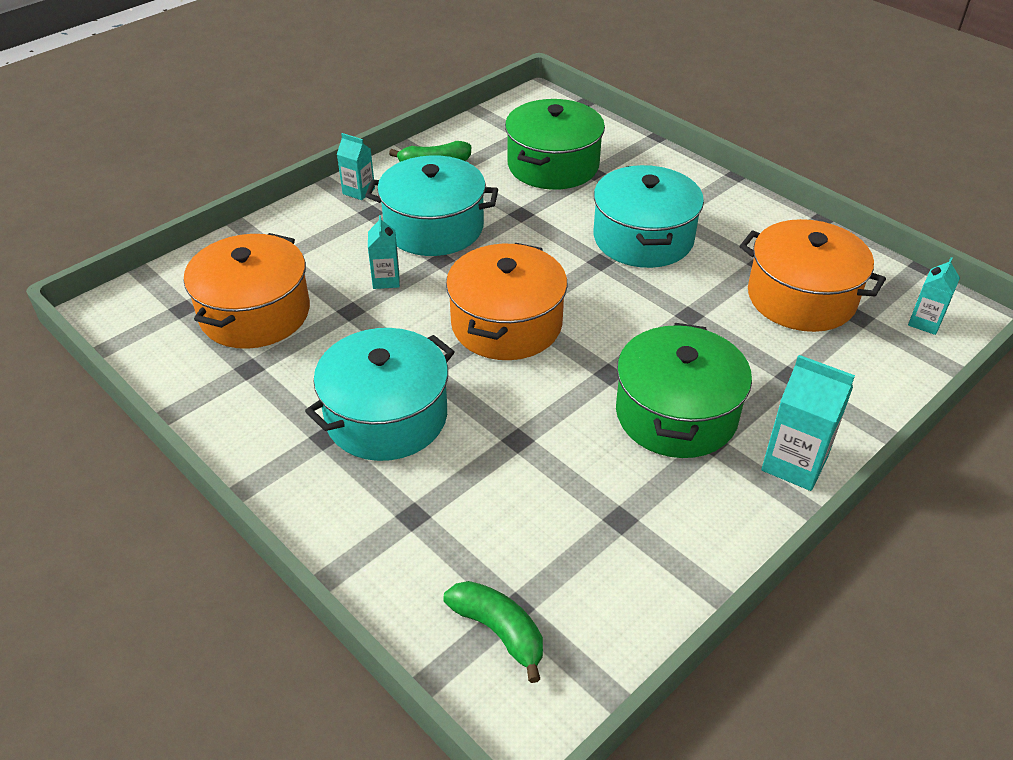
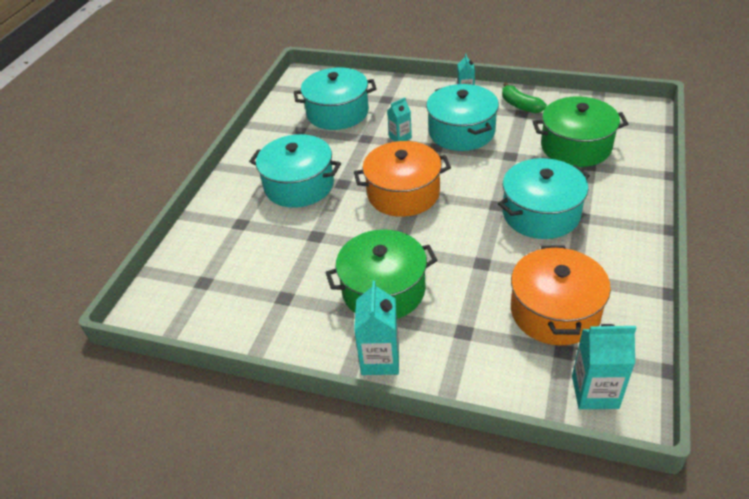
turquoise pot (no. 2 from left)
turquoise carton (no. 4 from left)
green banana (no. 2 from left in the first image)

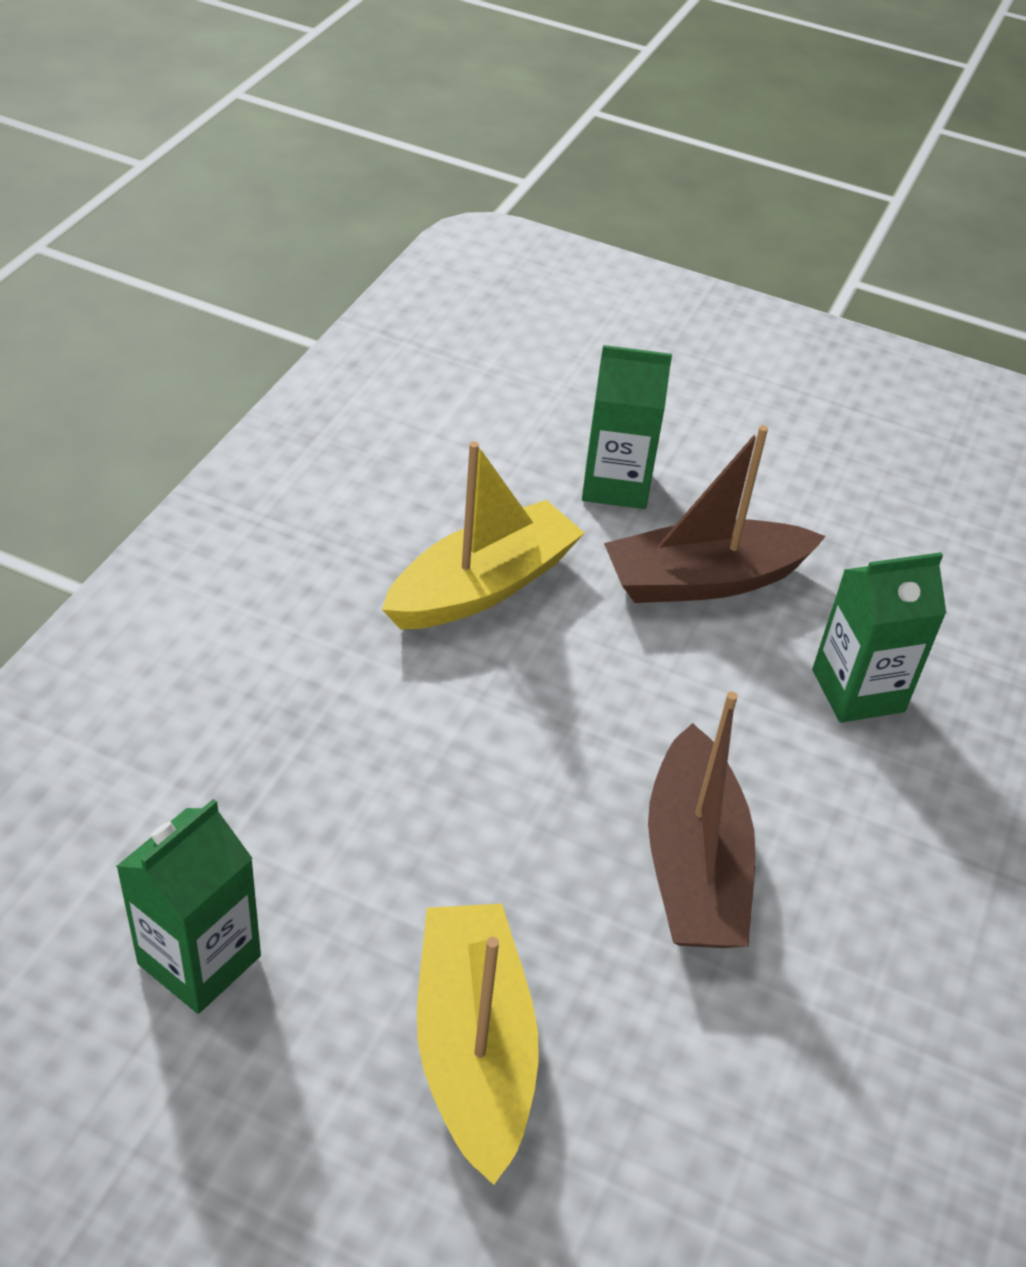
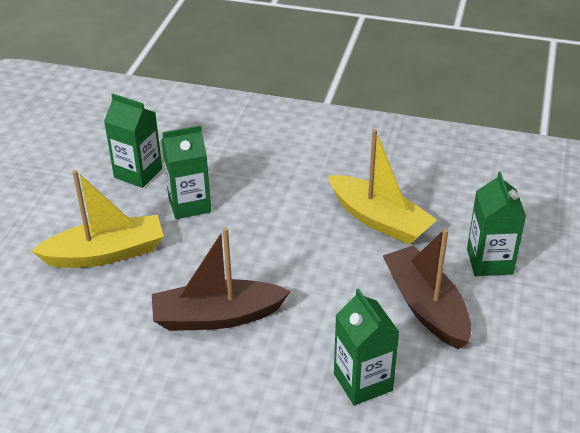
green carton (no. 2 from left)

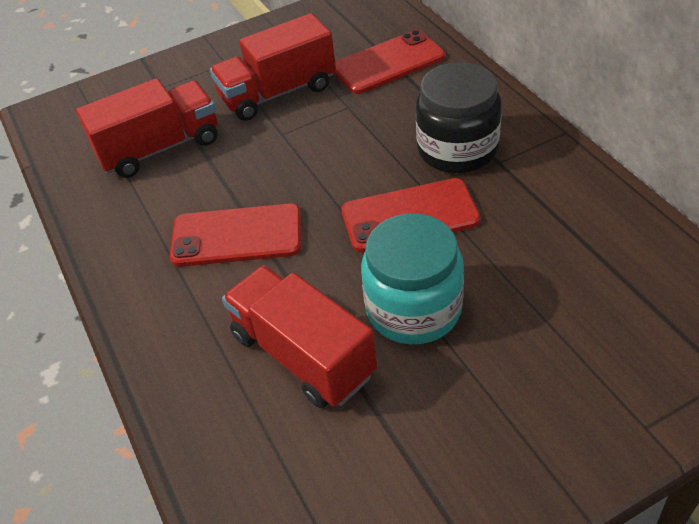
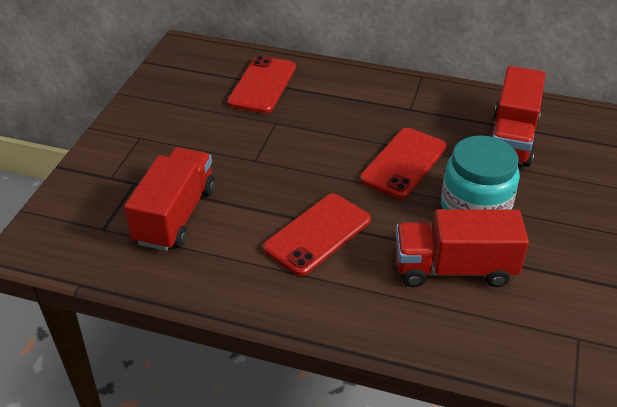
red truck (no. 3 from left)
black jar

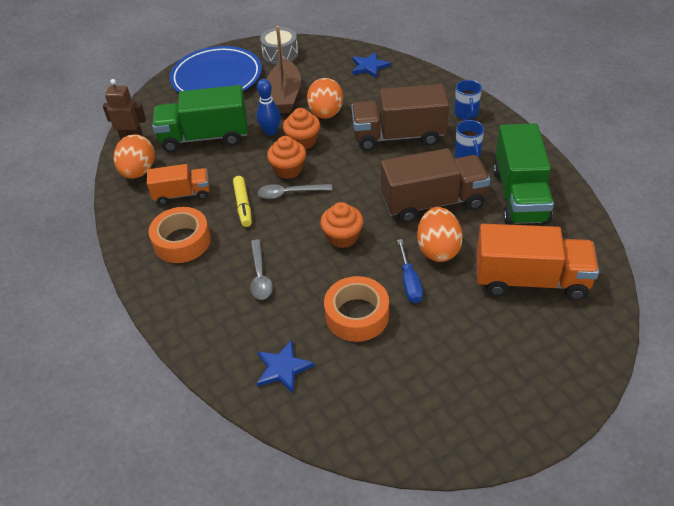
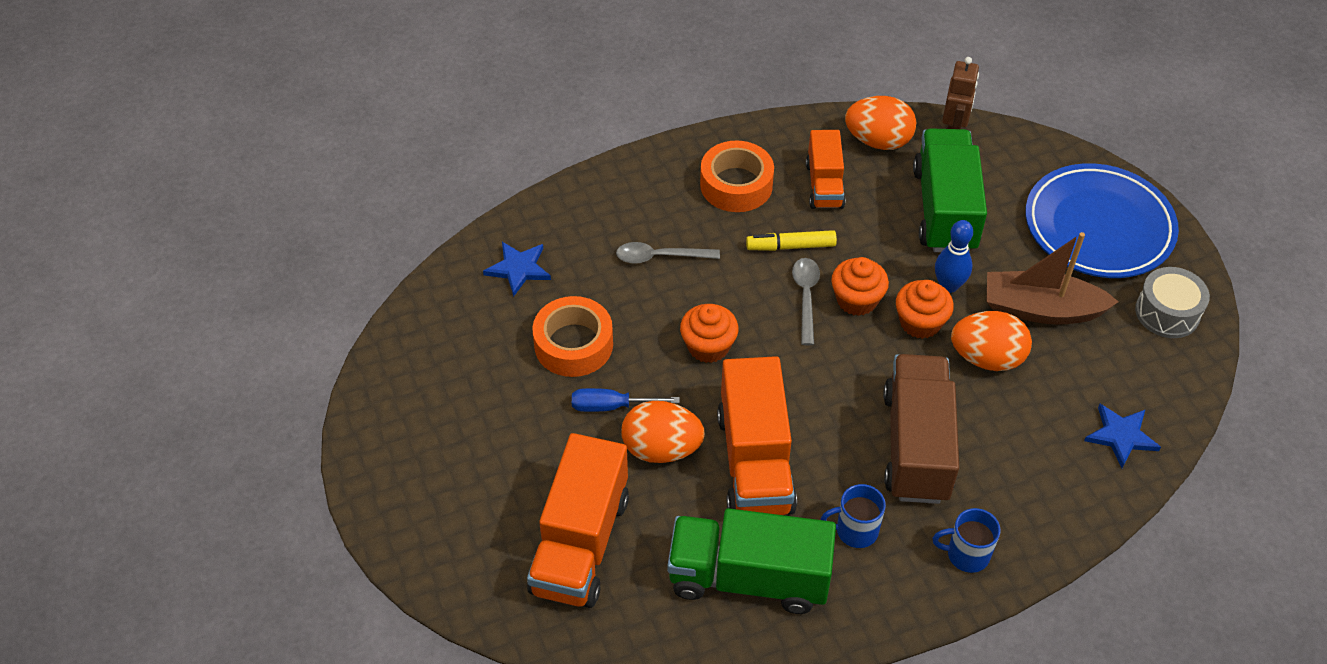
orange truck (no. 2 from left)

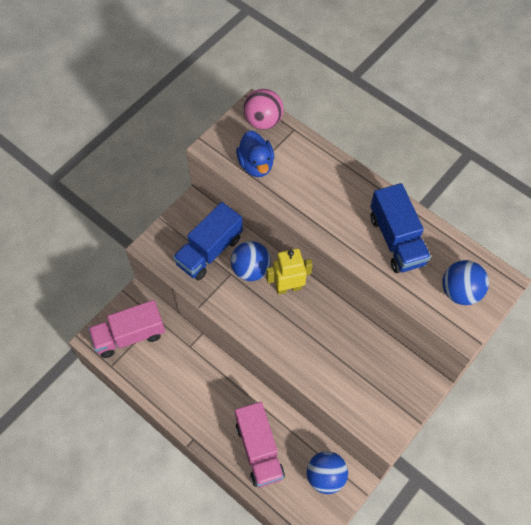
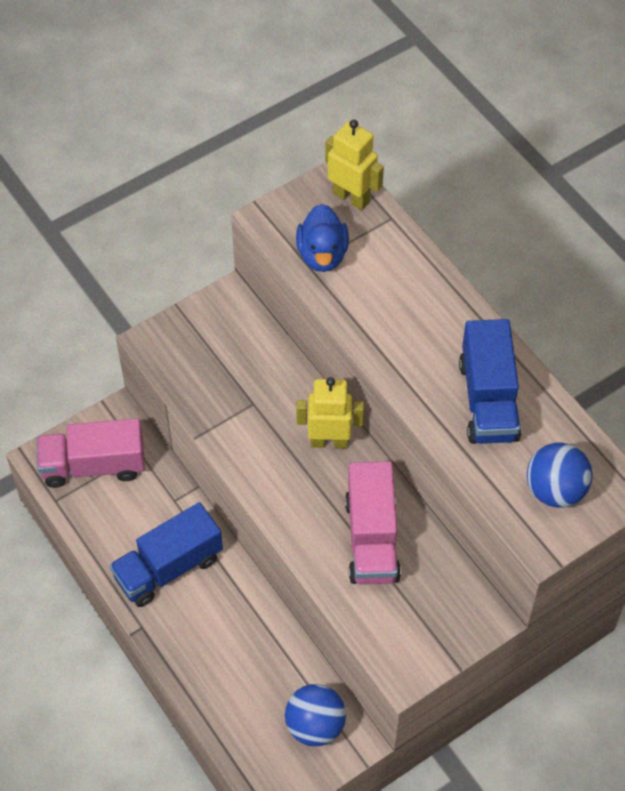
blue truck (no. 1 from left)
yellow robot (no. 2 from left)
pink truck (no. 2 from left)
blue ball (no. 1 from left in the first image)

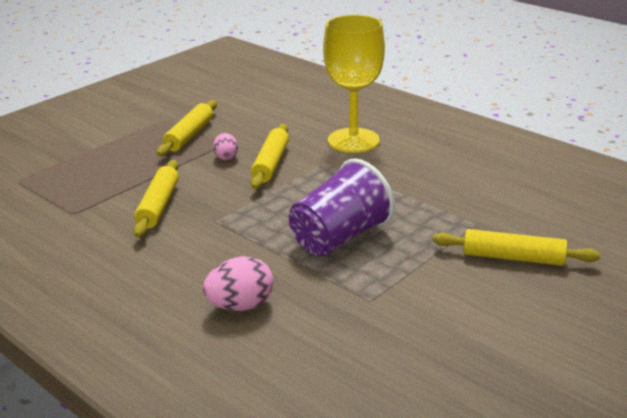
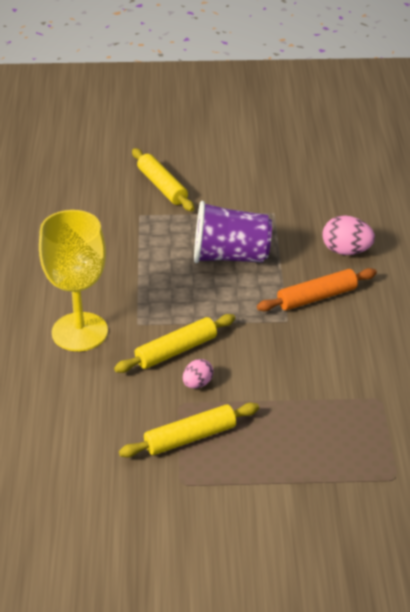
orange rolling pin
yellow rolling pin (no. 1 from left in the first image)

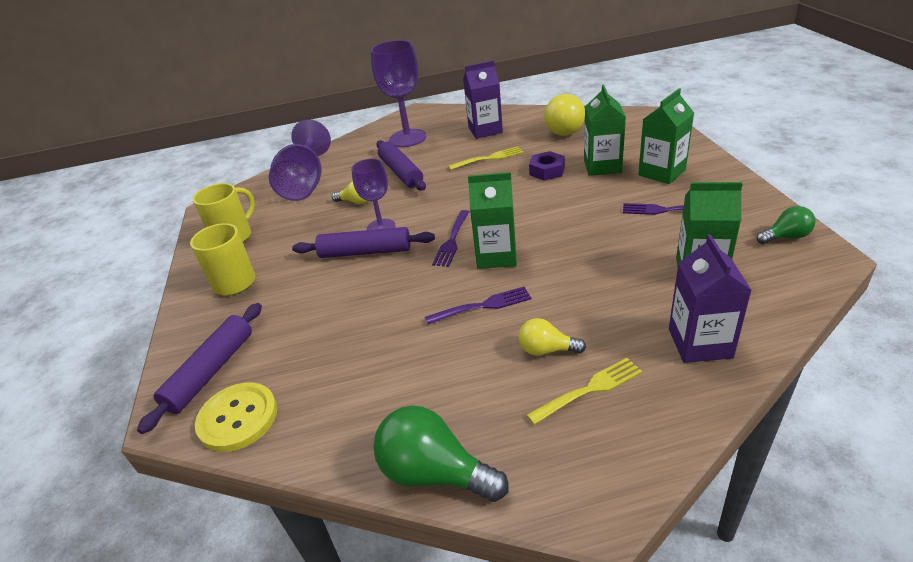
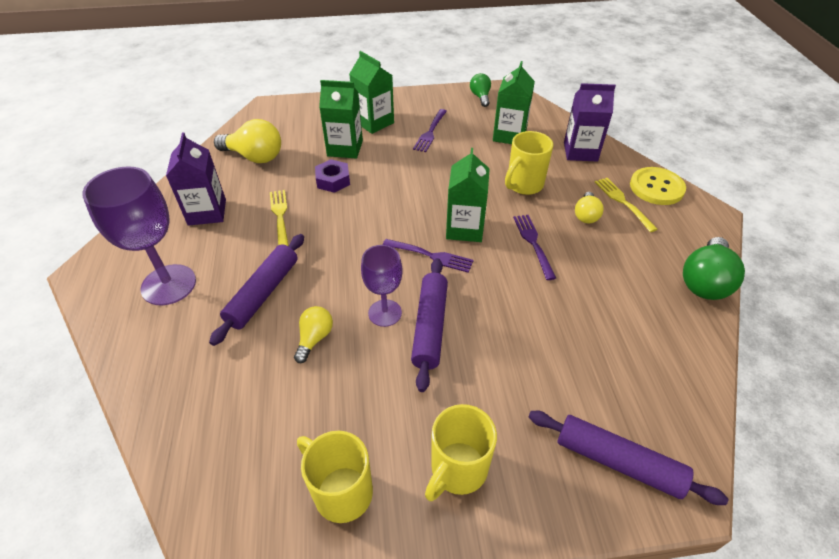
purple rolling pin (no. 1 from left)
yellow mug (no. 3 from left)
yellow button
purple goblet (no. 1 from left in the first image)

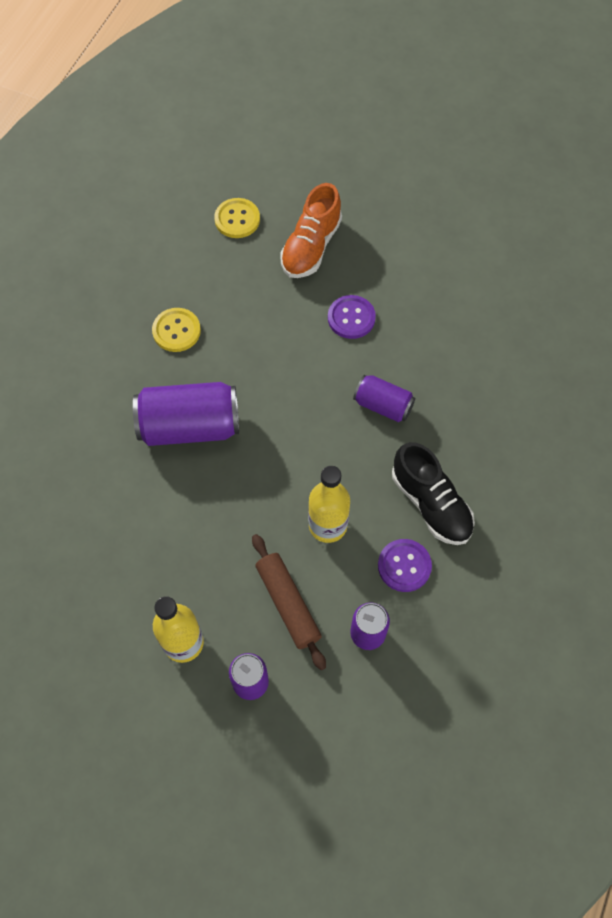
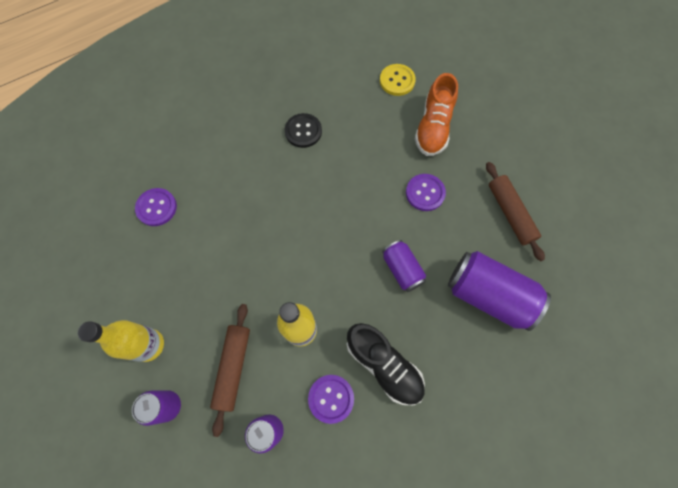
purple button (no. 1 from left)
black button
black shoe
orange shoe
purple can (no. 4 from left)
brown rolling pin (no. 2 from left)

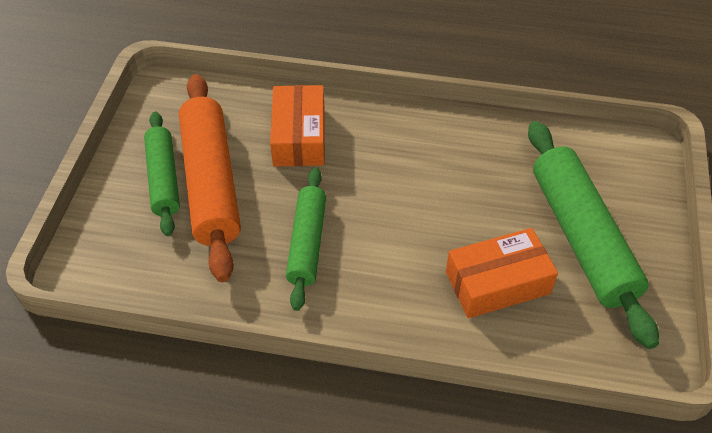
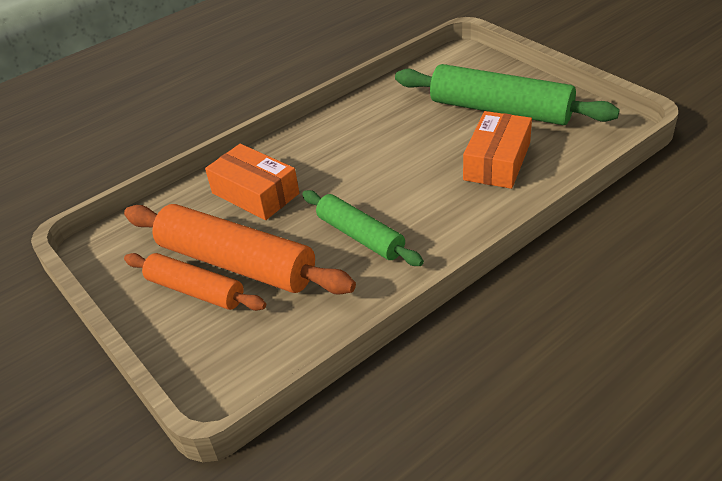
orange rolling pin (no. 1 from left)

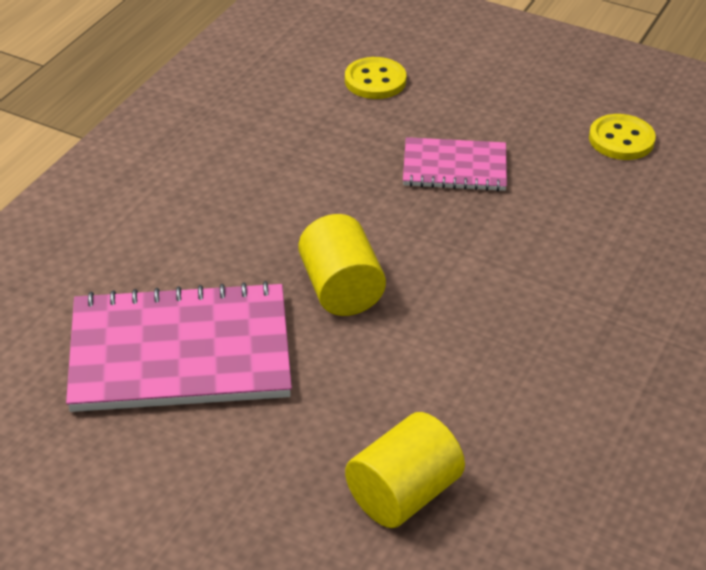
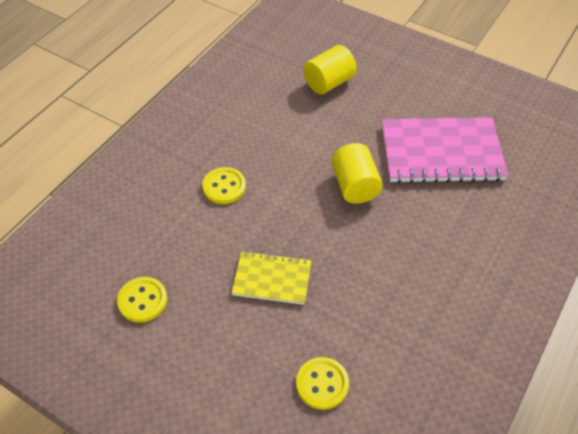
yellow button (no. 2 from left)
yellow notebook

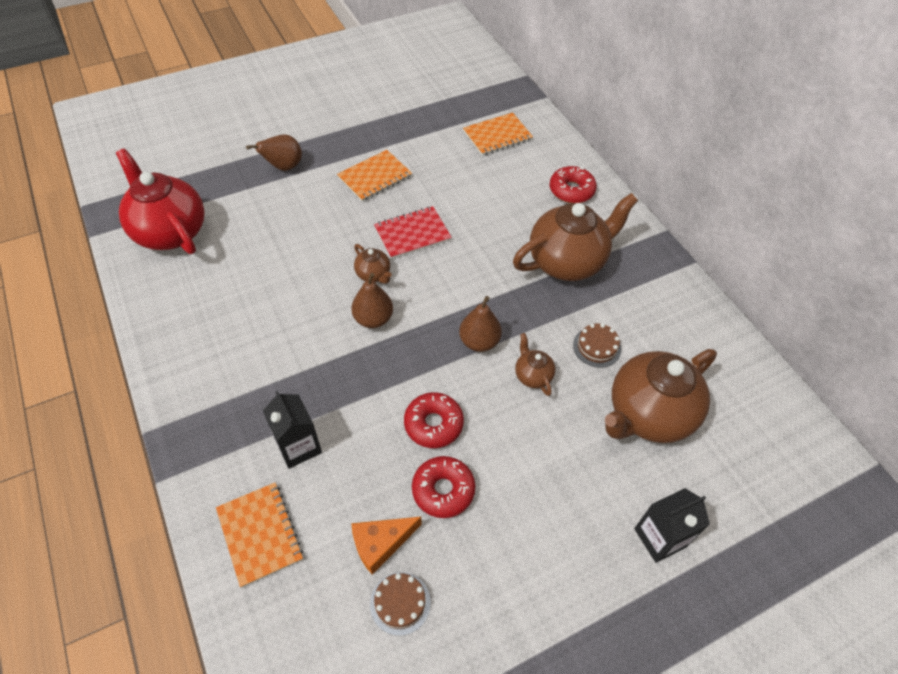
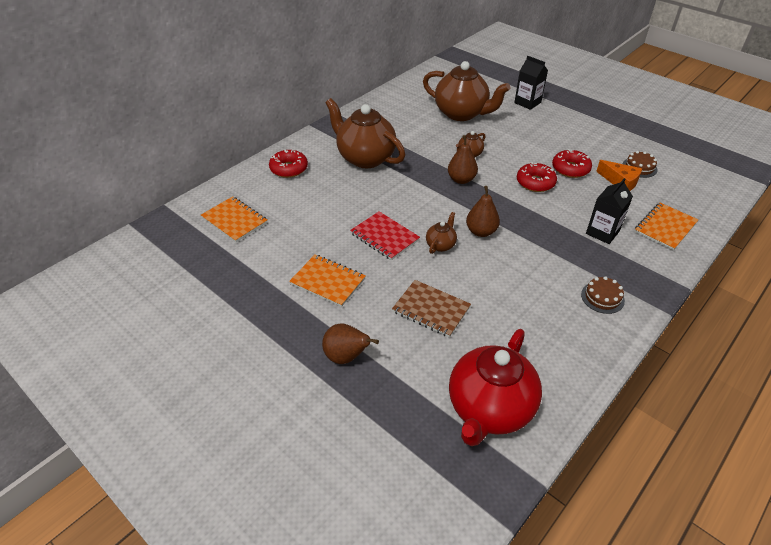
brown notebook
brown cake (no. 1 from left)

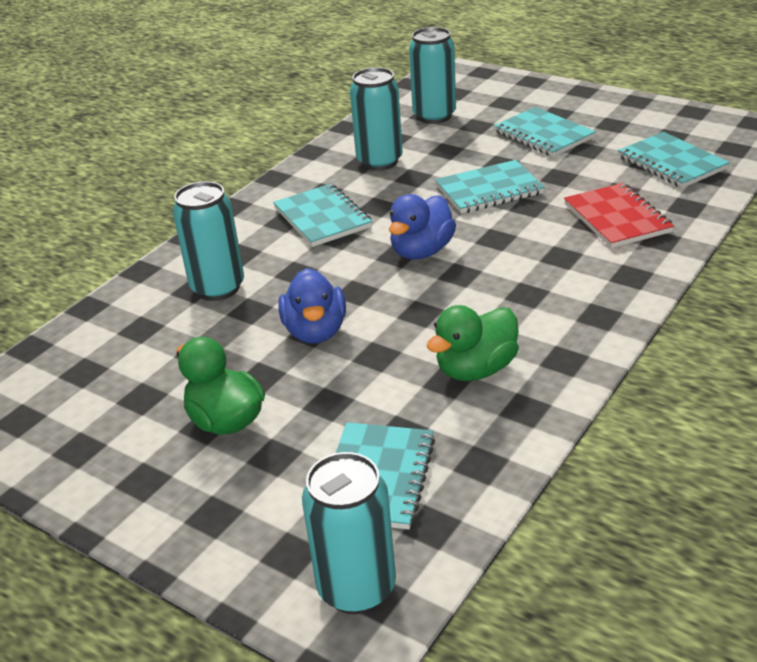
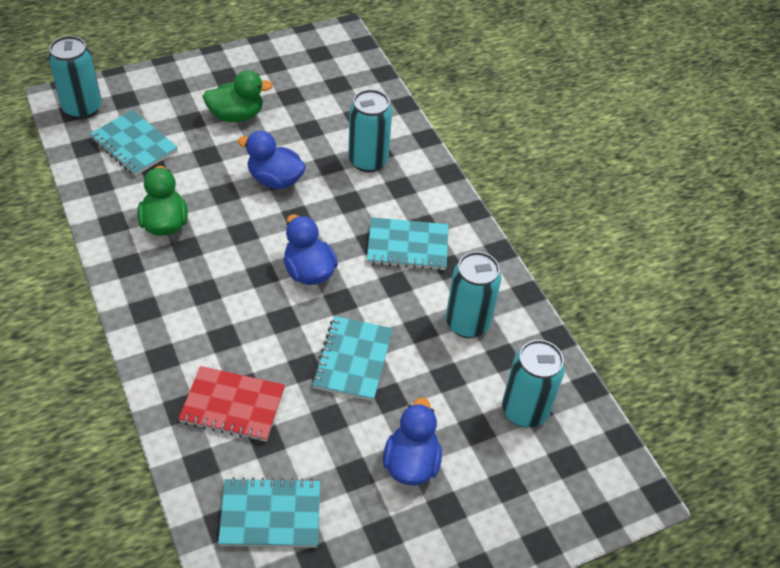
blue duck (no. 3 from left)

